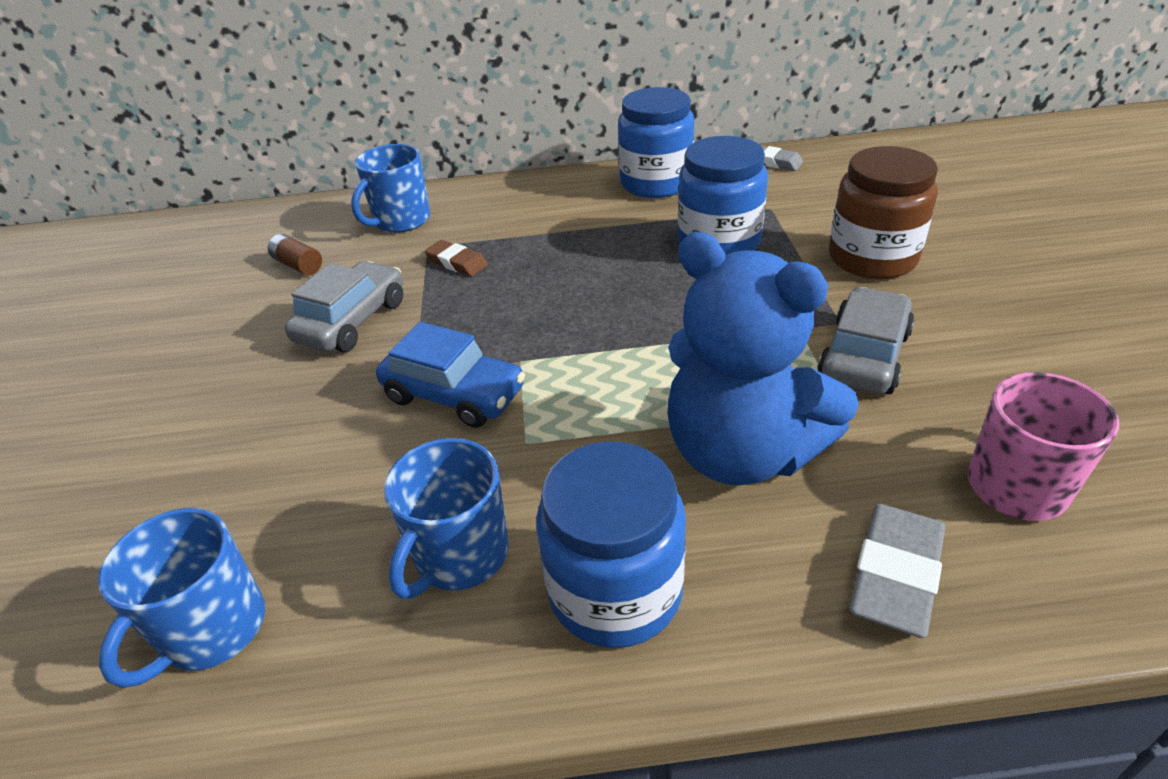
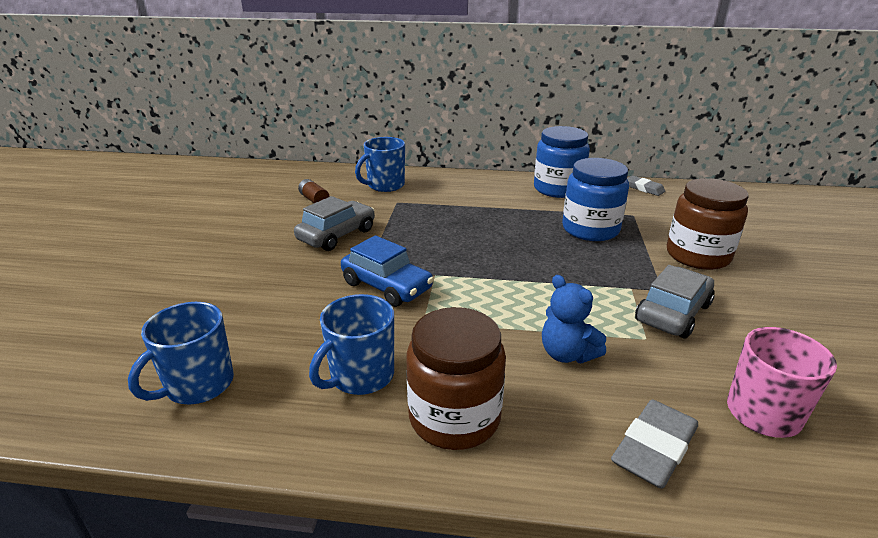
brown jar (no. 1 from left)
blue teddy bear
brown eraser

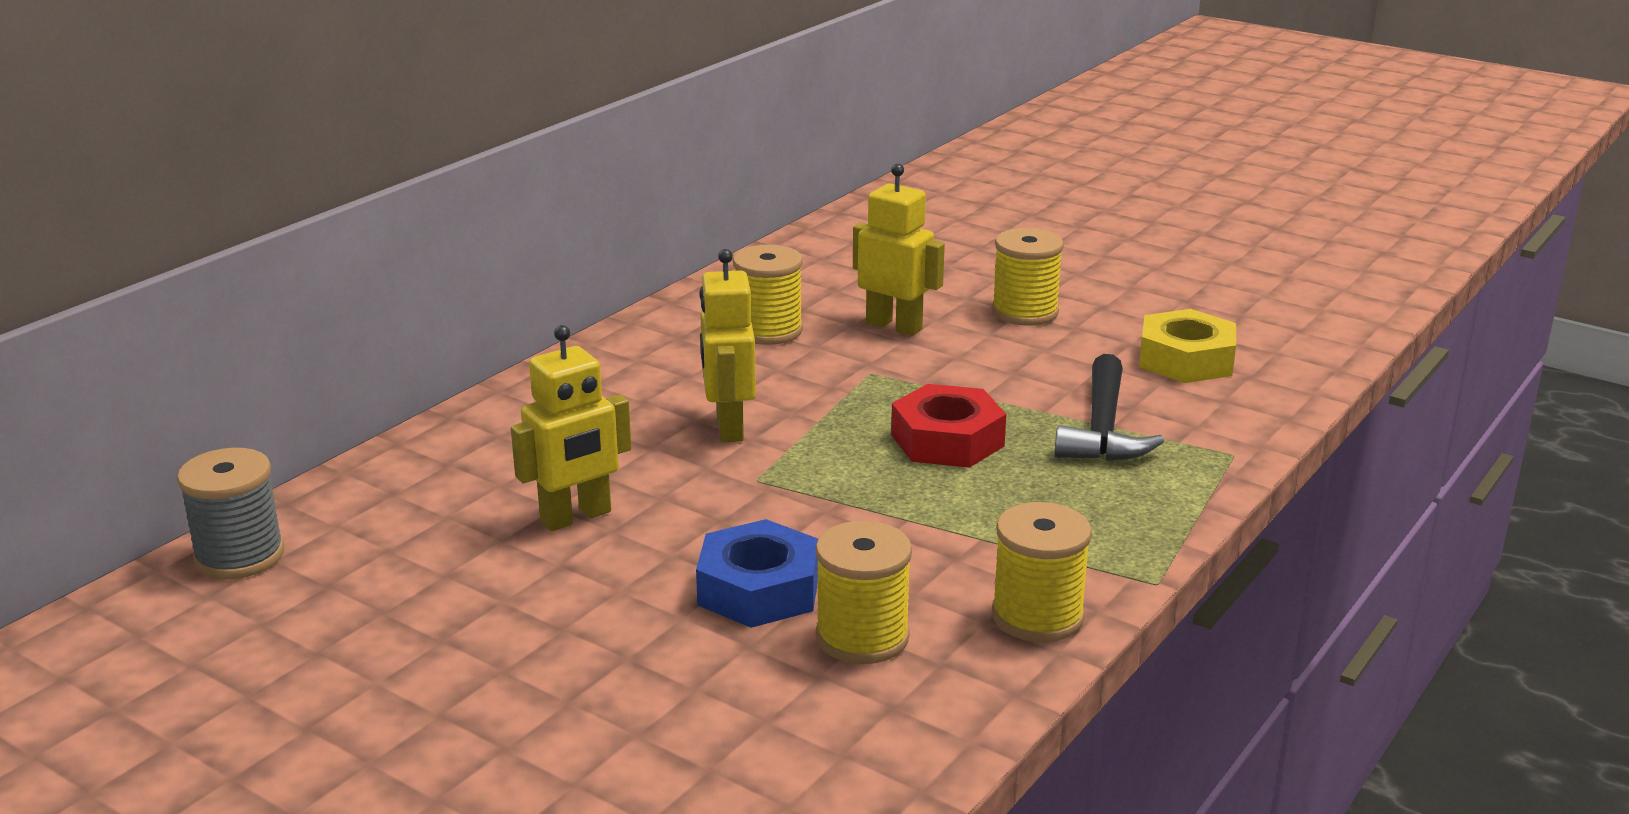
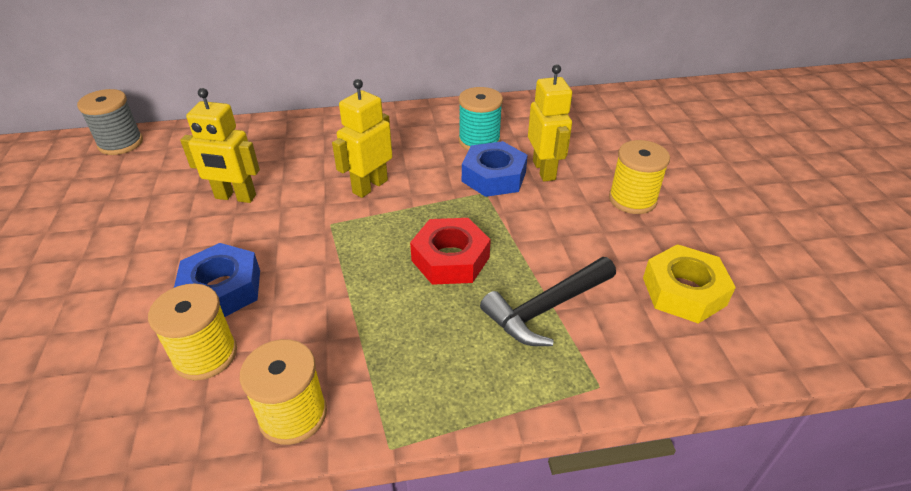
turquoise spool
blue nut (no. 2 from left)

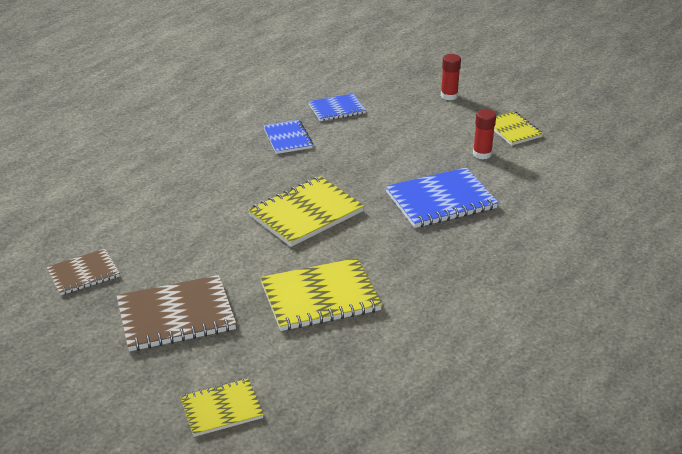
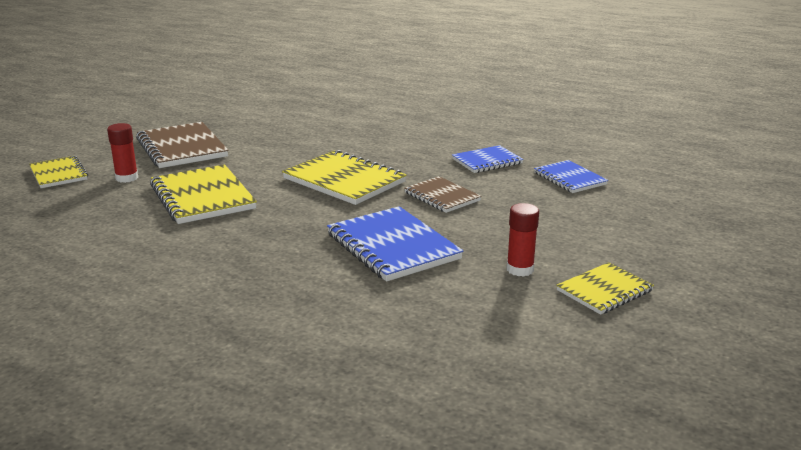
red glue stick (no. 1 from left)
brown notebook (no. 2 from left)

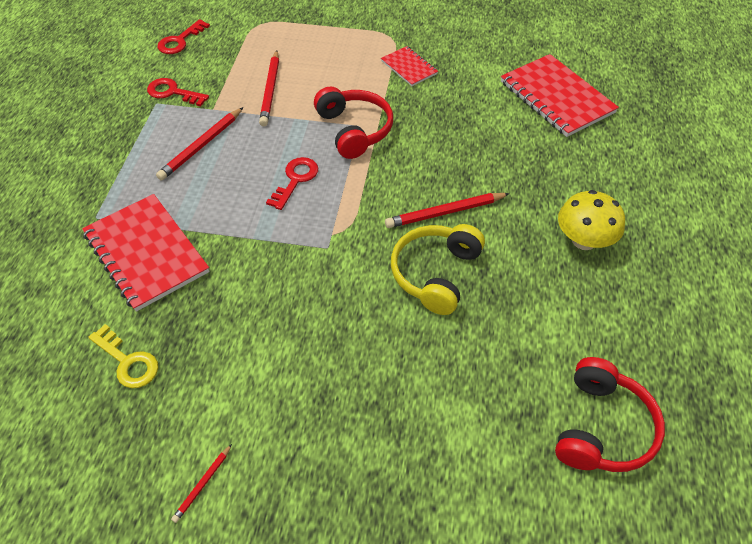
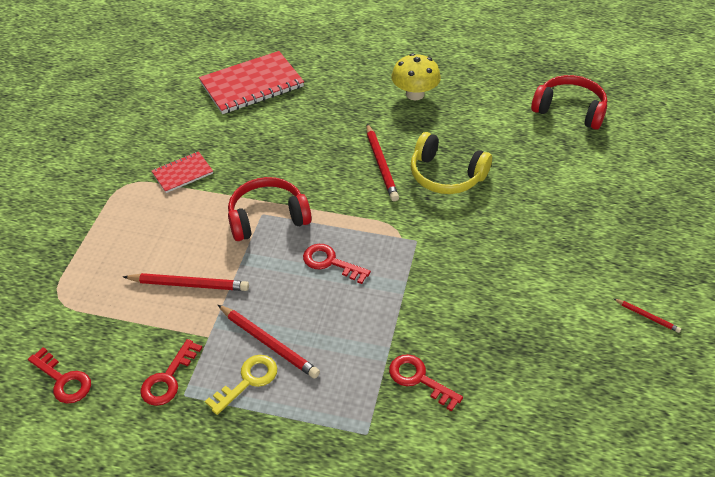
yellow key
red key (no. 4 from left)

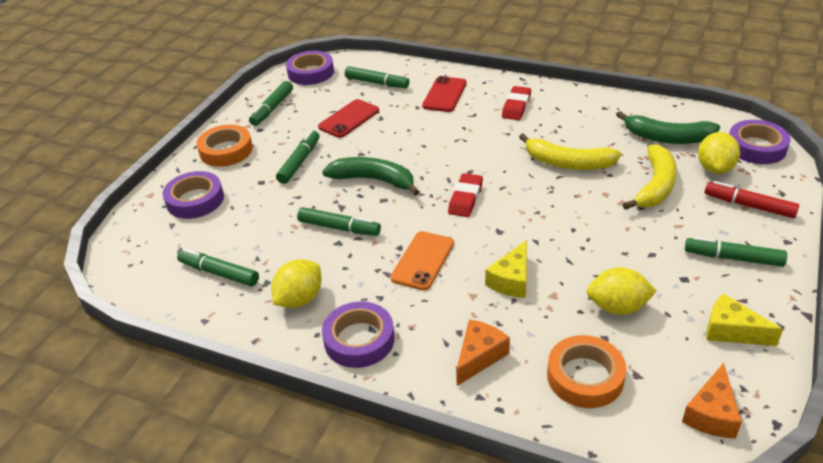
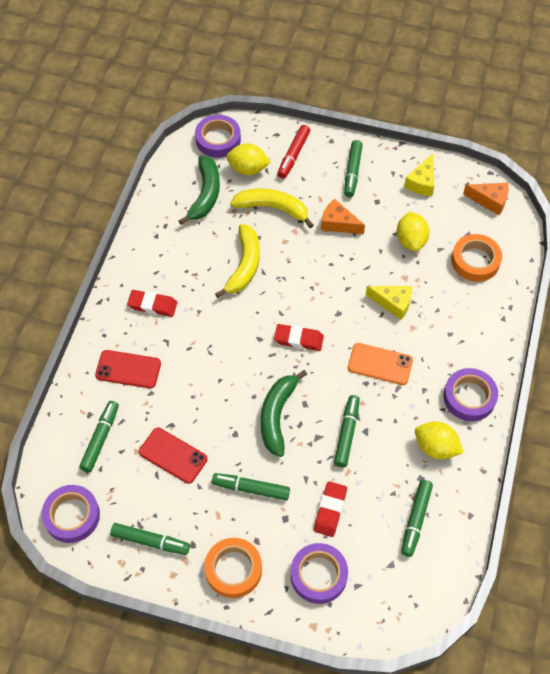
red eraser (no. 3 from left)
orange cheese (no. 1 from left)

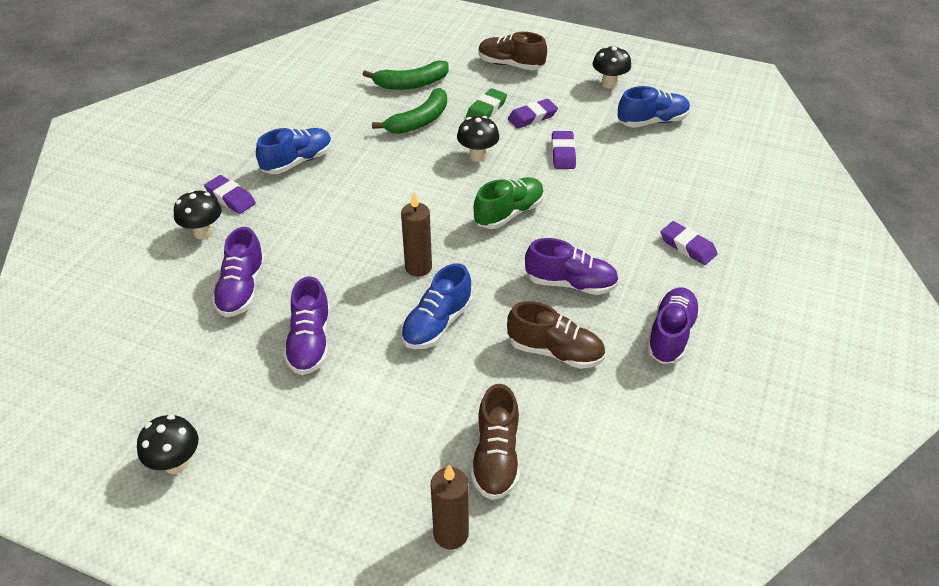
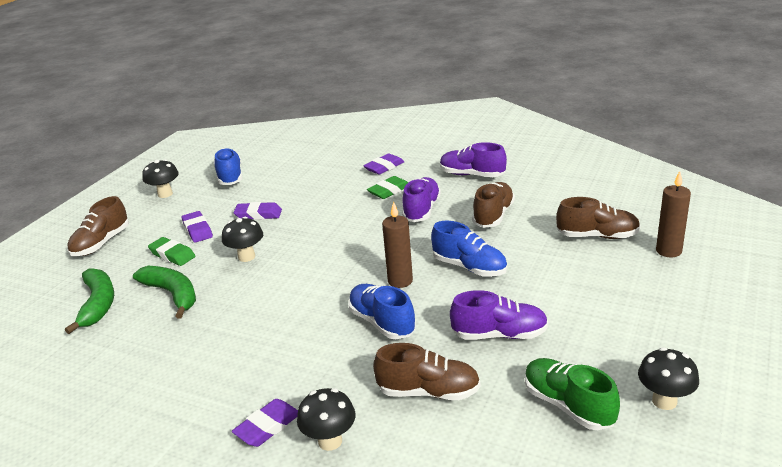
blue shoe (no. 2 from left)
green eraser (no. 2 from left)
brown shoe (no. 2 from left)
green shoe

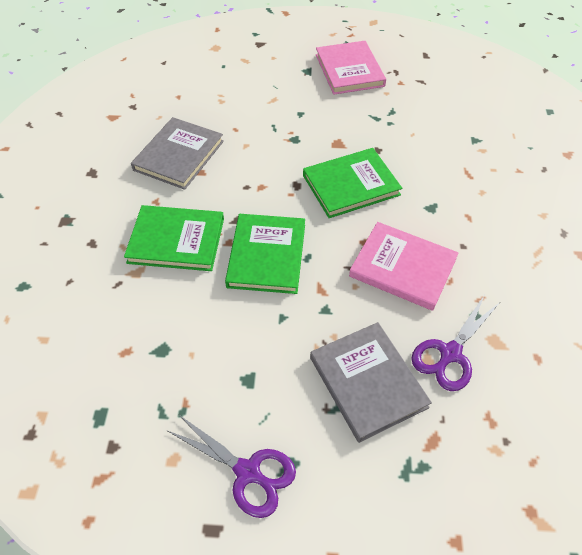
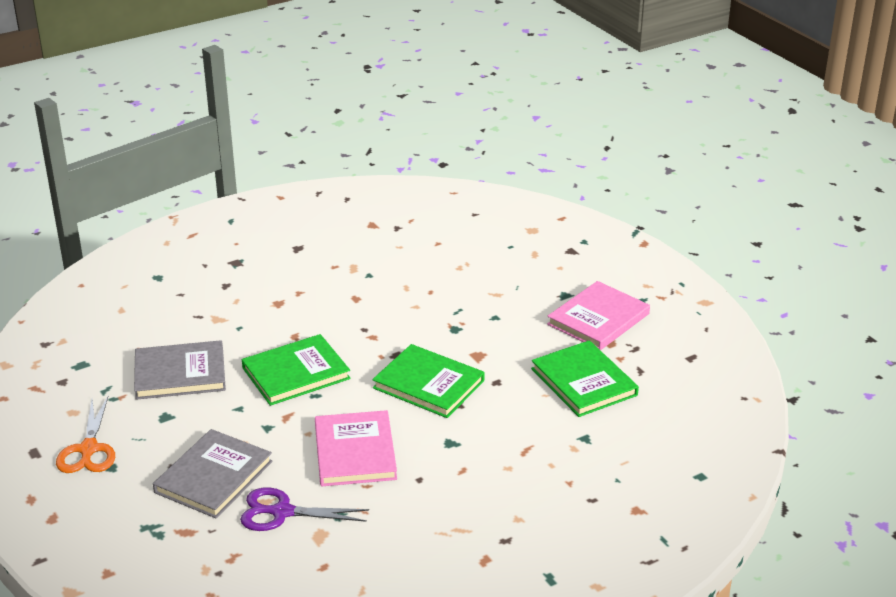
orange scissors
grey book (no. 1 from left)
green book (no. 3 from left)

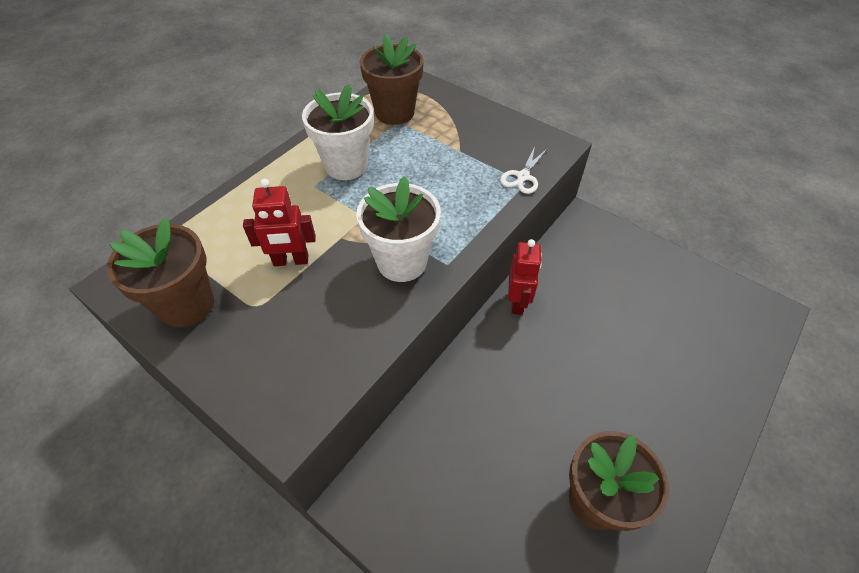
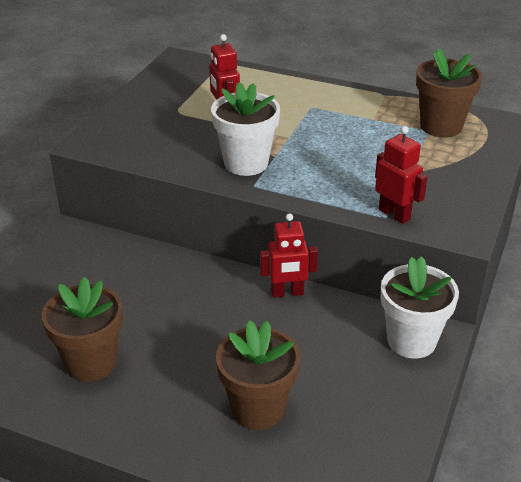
brown flower pot (no. 2 from left)
red robot (no. 3 from left)
white flower pot (no. 2 from left)

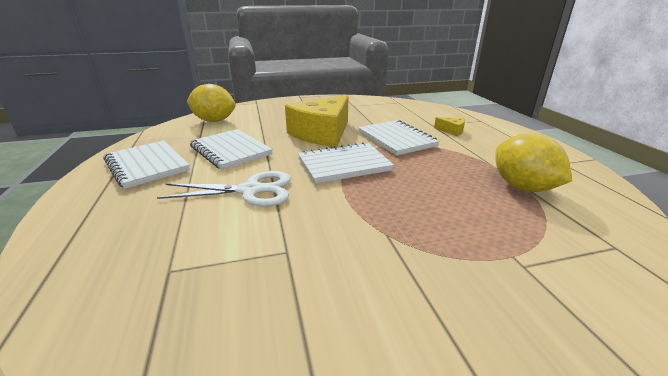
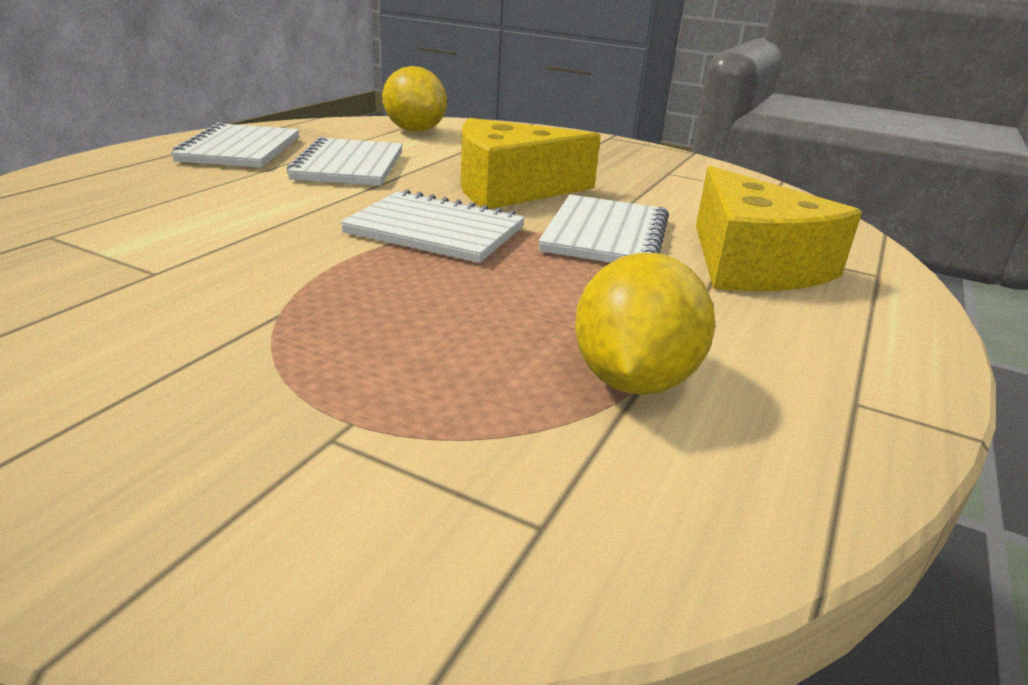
yellow cheese (no. 2 from left)
white scissors

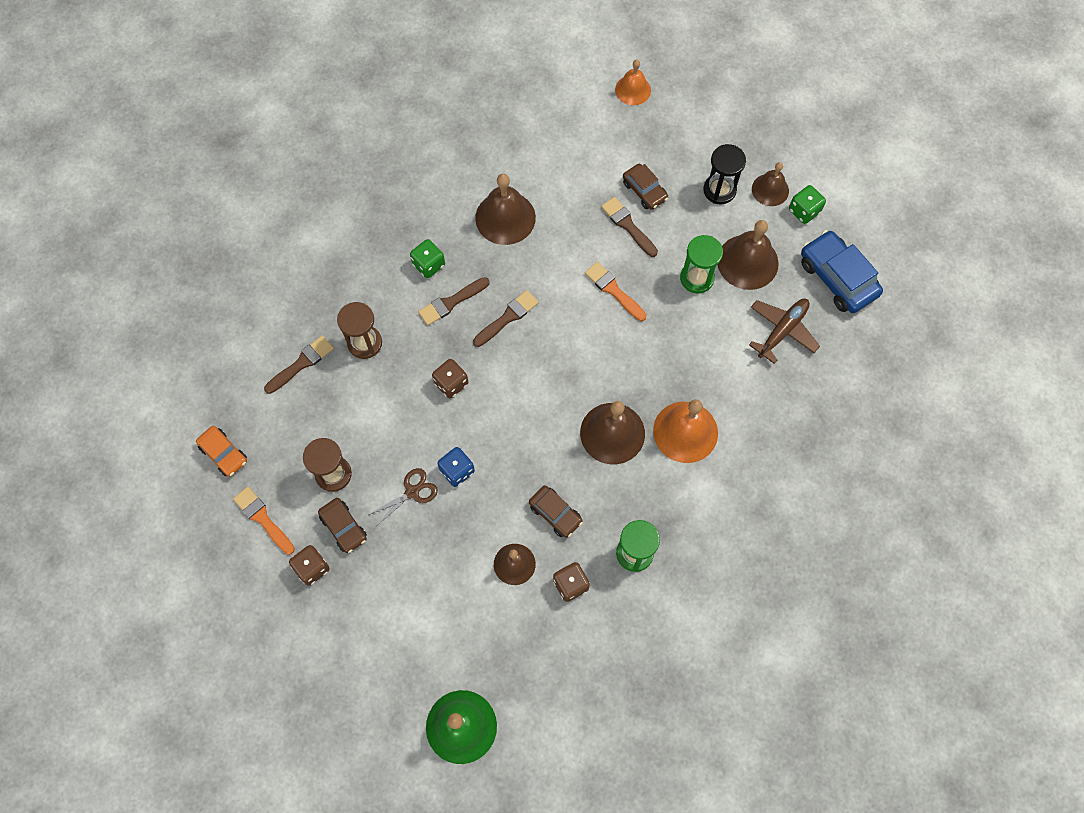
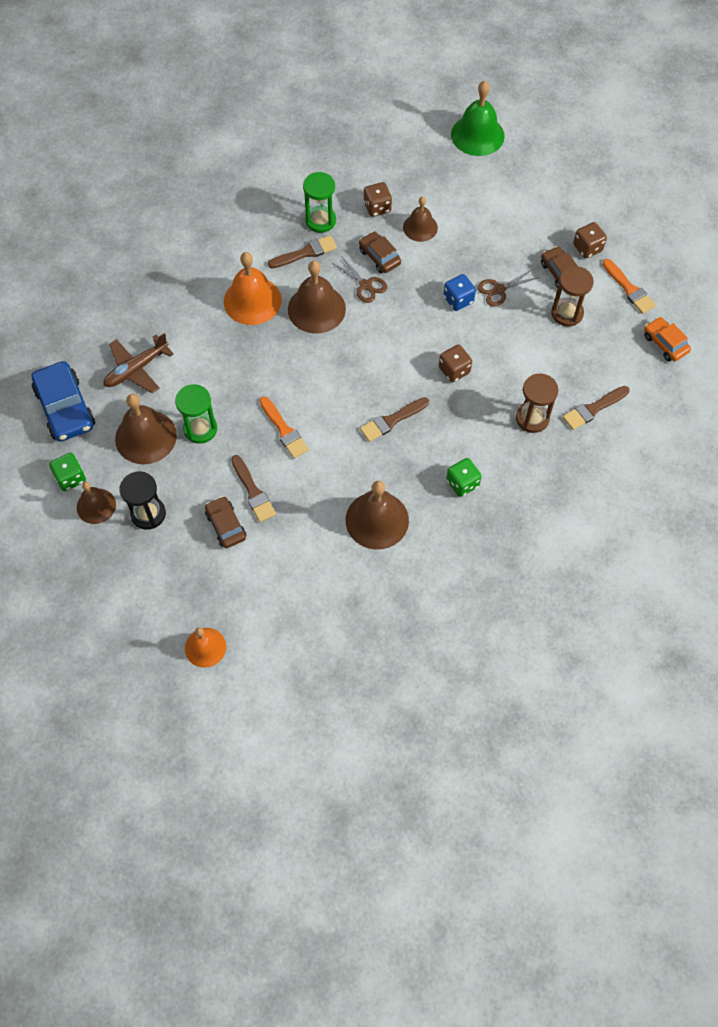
brown brush (no. 2 from left)
brown scissors (no. 1 from left)

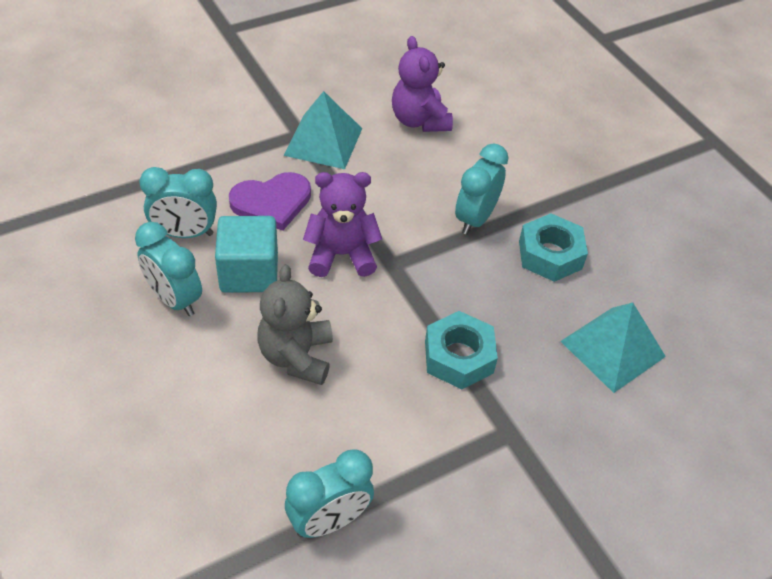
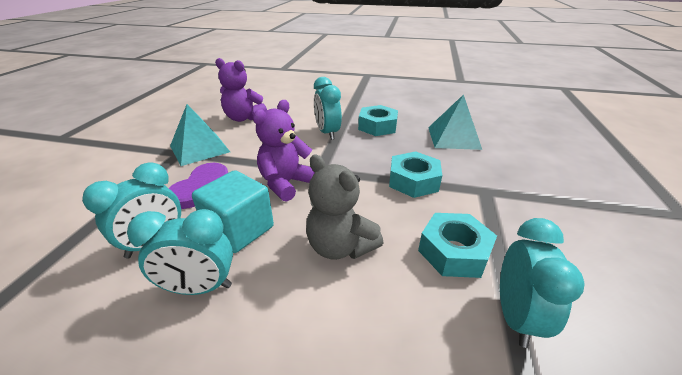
turquoise nut (no. 3 from left)

